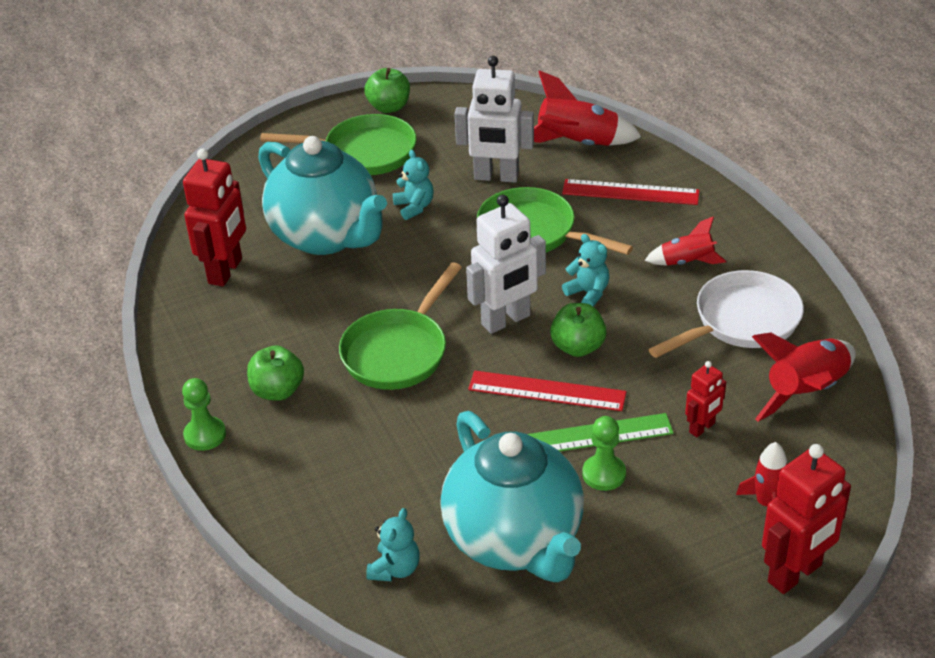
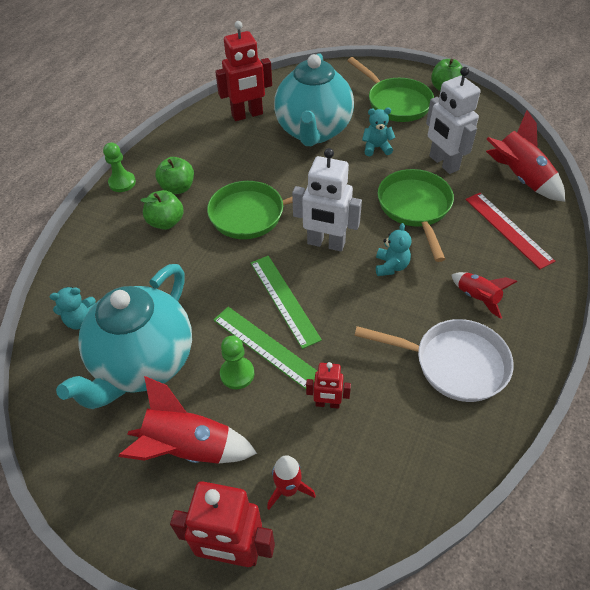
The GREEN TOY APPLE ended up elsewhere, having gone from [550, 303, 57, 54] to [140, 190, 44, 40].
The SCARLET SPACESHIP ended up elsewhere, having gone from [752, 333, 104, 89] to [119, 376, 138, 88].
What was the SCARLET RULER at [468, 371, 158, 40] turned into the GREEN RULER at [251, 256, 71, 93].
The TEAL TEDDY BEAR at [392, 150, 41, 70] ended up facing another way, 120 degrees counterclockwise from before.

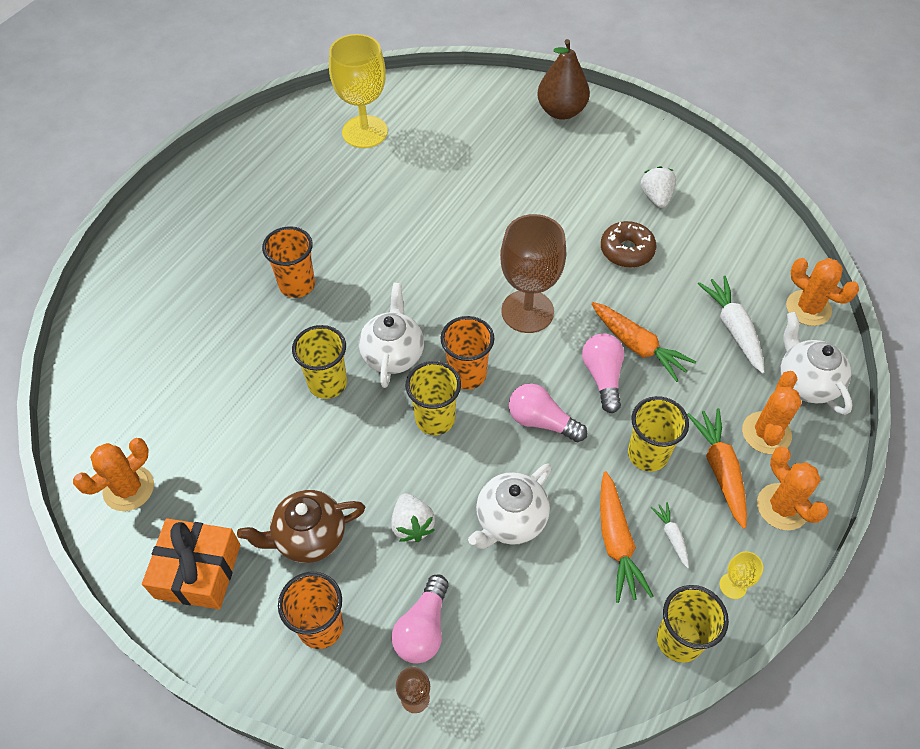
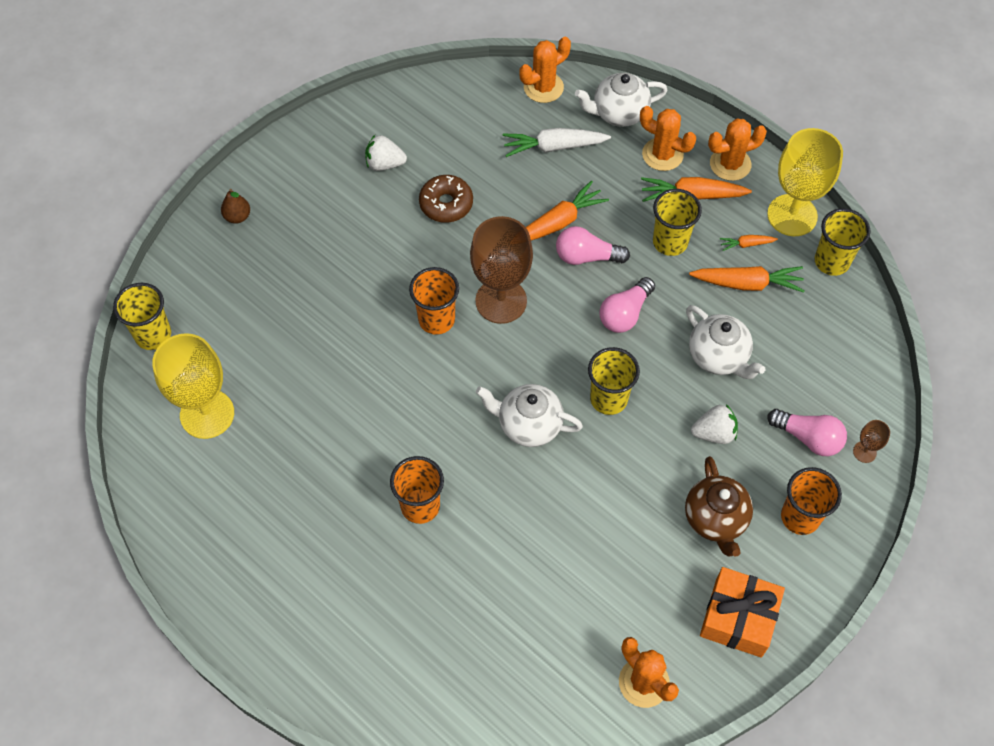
The YELLOW BEAKER ended up elsewhere, having gone from [292, 325, 55, 74] to [113, 283, 58, 67].
The BRIGHT ORANGE BEAKER ended up elsewhere, having gone from [441, 316, 54, 74] to [409, 267, 50, 68].
What was the SNOW-WHITE CARROT at [651, 502, 38, 66] turned into the BRIGHT ORANGE CARROT at [720, 235, 58, 16].
The size of the RUSSET PEAR at [537, 39, 53, 81] changed by a factor of 0.51.
The size of the YELLOW GOBLET at [720, 551, 43, 48] changed by a factor of 2.35.

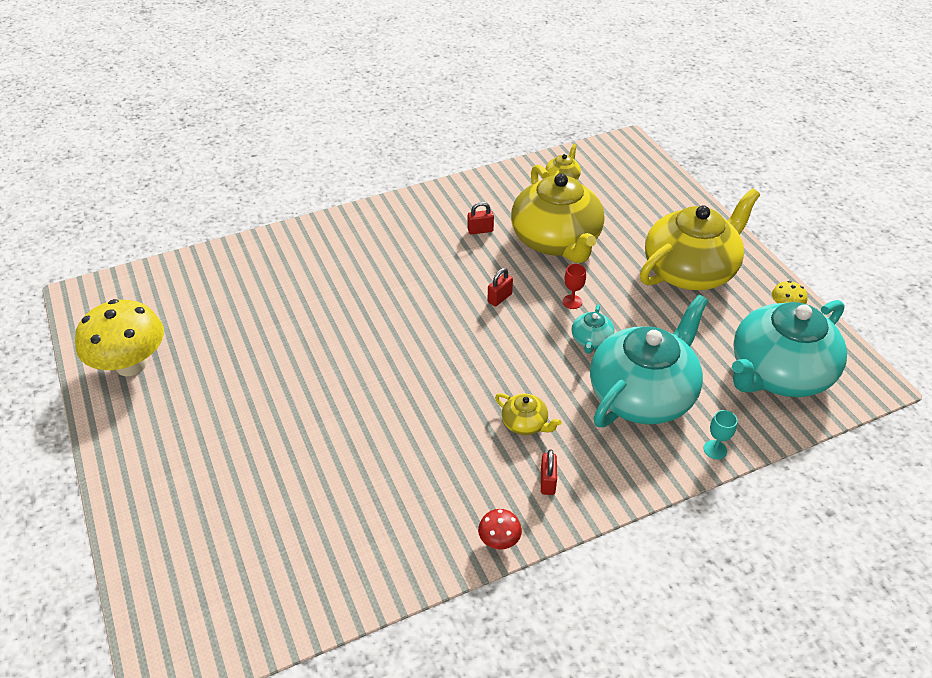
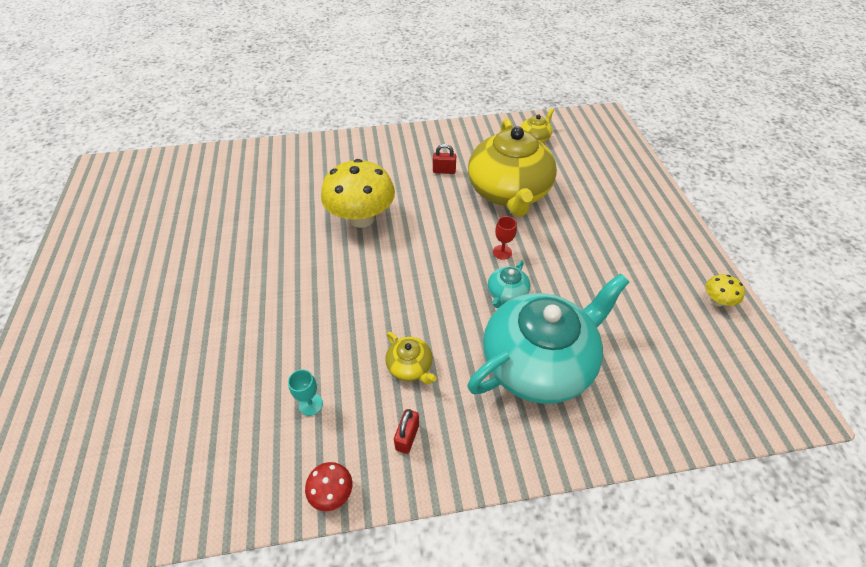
The second view lost the SCARLET SMALL LOCK at [487, 268, 26, 38].
The second view lost the YELLOW TEA POT at [640, 188, 120, 102].
The second view lost the TEAL TEA POT at [732, 300, 115, 97].
The YELLOW MUSHROOM ended up elsewhere, having gone from [75, 299, 89, 77] to [321, 159, 74, 69].
The TEAL GOBLET ended up elsewhere, having gone from [704, 410, 34, 49] to [288, 369, 35, 47].

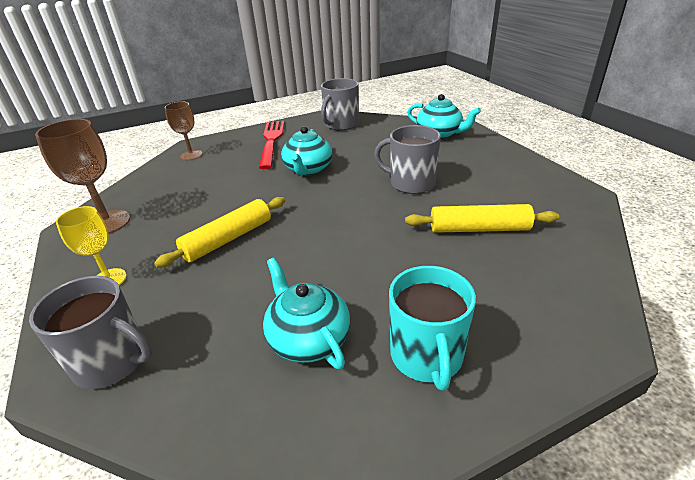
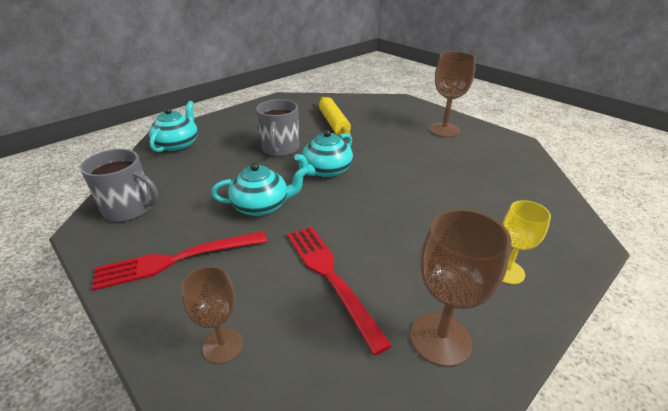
The second view lost the GREY MUG at [29, 276, 123, 113].
The second view lost the YELLOW PASTRY ROLLER at [154, 197, 131, 71].
The second view gained the SCARLET FORK at [287, 226, 105, 129].
The TEAL TEA POT ended up elsewhere, having gone from [263, 258, 87, 111] to [294, 130, 59, 48].
Where the TEAL MUG stood at [389, 266, 87, 124], the RUSSET GOBLET came to stand at [429, 52, 47, 85].

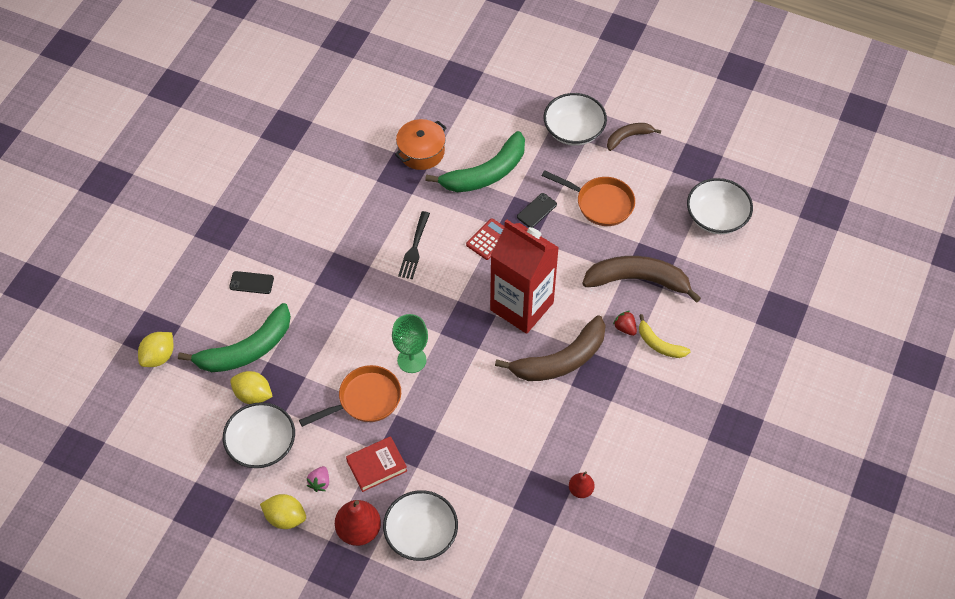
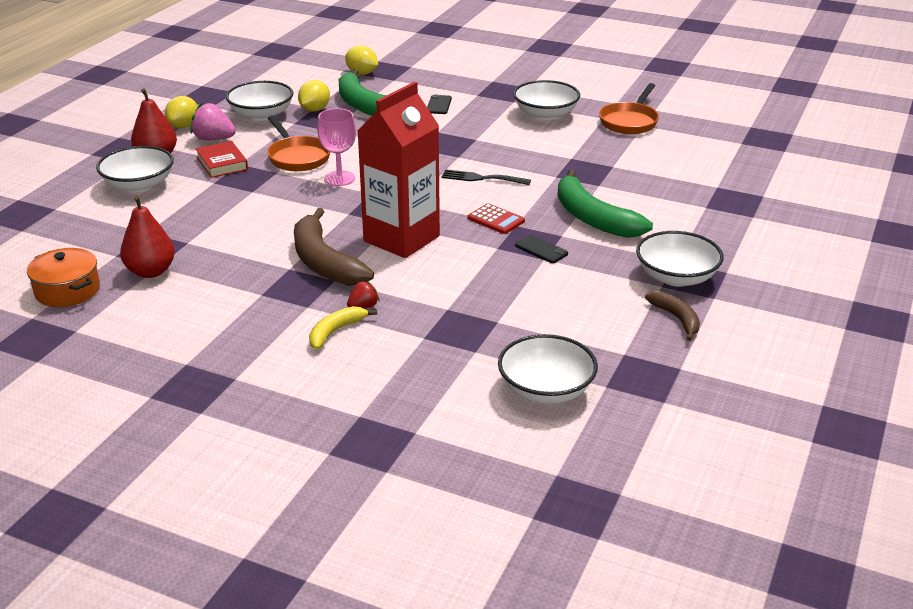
The second view lost the RUSSET TOY BANANA at [582, 256, 119, 47].
The second view gained the SNOW-WHITE SERVING BOWL at [513, 80, 67, 40].
The BRIGHT ORANGE STOCKPOT ended up elsewhere, having gone from [395, 119, 52, 51] to [27, 248, 73, 59].
The BRIGHT ORANGE SKILLET ended up elsewhere, having gone from [542, 170, 93, 56] to [599, 83, 60, 51].
What was the GREEN GOBLET at [392, 314, 36, 59] turned into the ROSE-PINK GOBLET at [317, 108, 39, 78].
The size of the ROSE-PINK TOY STRAWBERRY at [307, 466, 22, 26] changed by a factor of 1.73.
The size of the SCARLET PEAR at [569, 471, 25, 27] changed by a factor of 1.75.

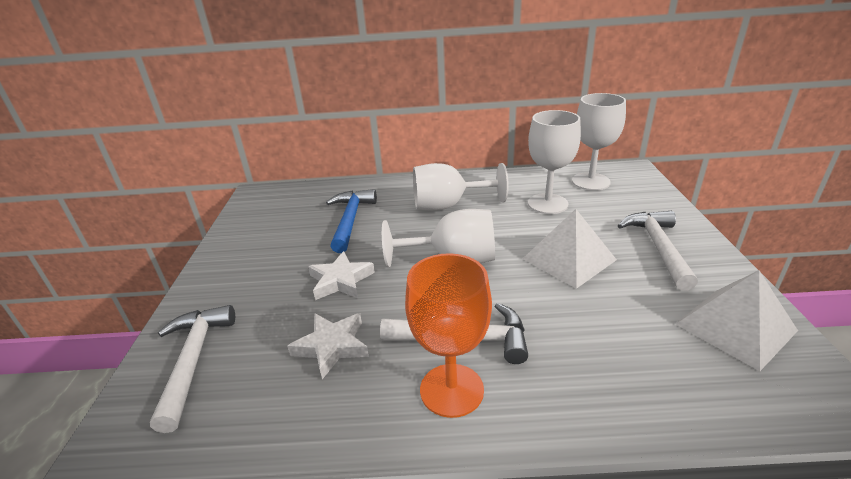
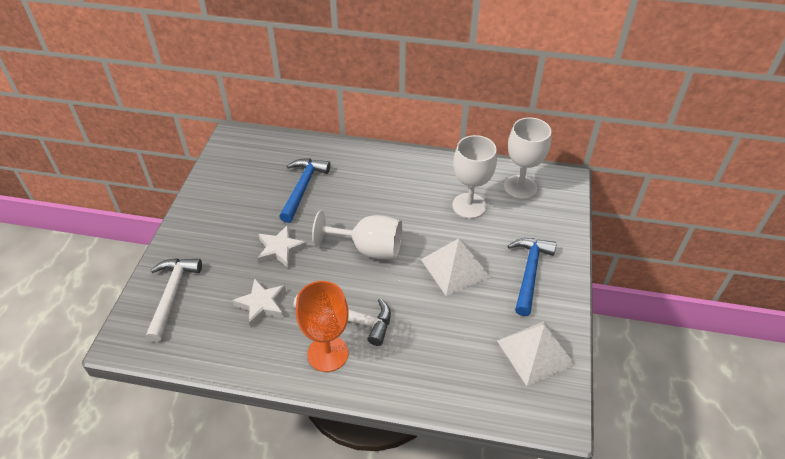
The second view lost the SNOW-WHITE GOBLET at [413, 163, 96, 48].
What was the SNOW-WHITE CARPENTER'S HAMMER at [618, 211, 80, 80] turned into the BLUE CARPENTER'S HAMMER at [508, 238, 49, 78].

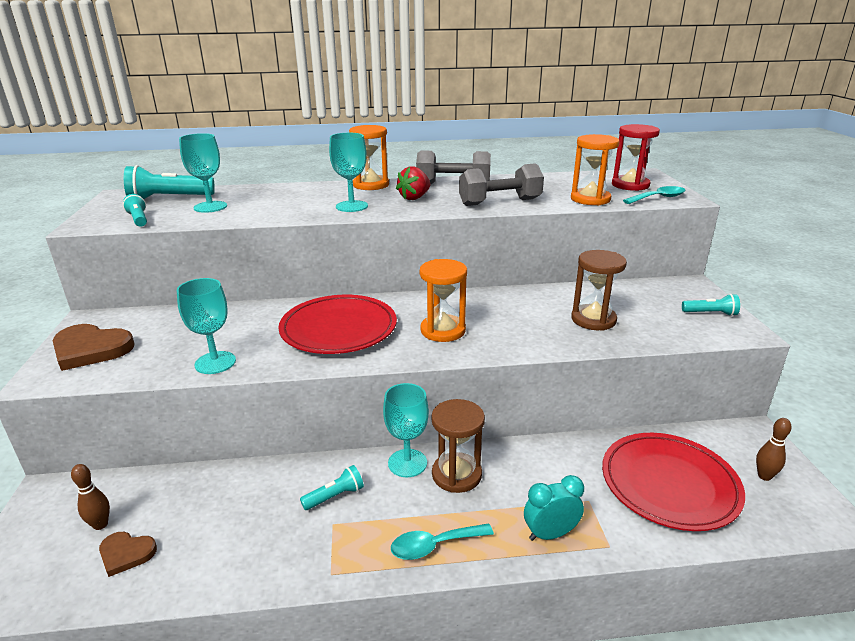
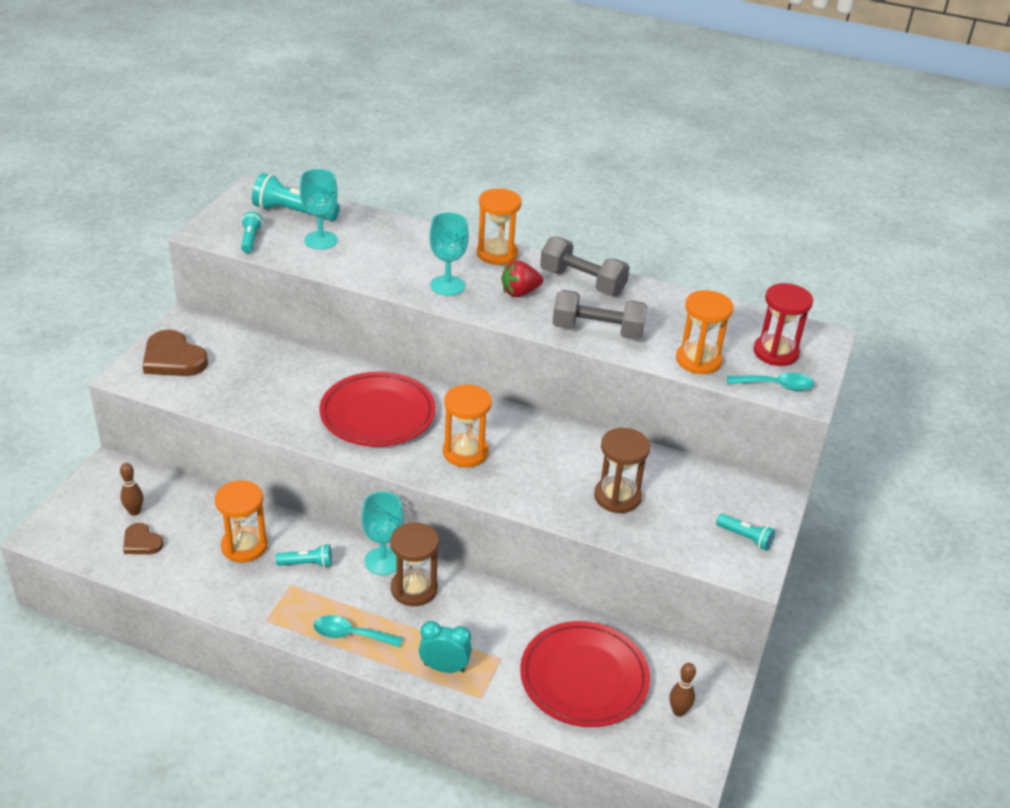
The second view lost the TEAL GOBLET at [177, 278, 59, 96].
The second view gained the BRIGHT ORANGE SAND TIMER at [215, 480, 53, 82].

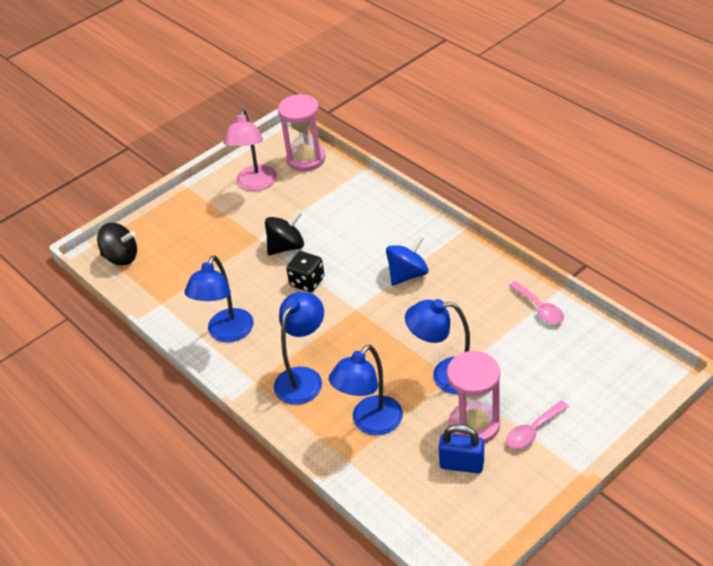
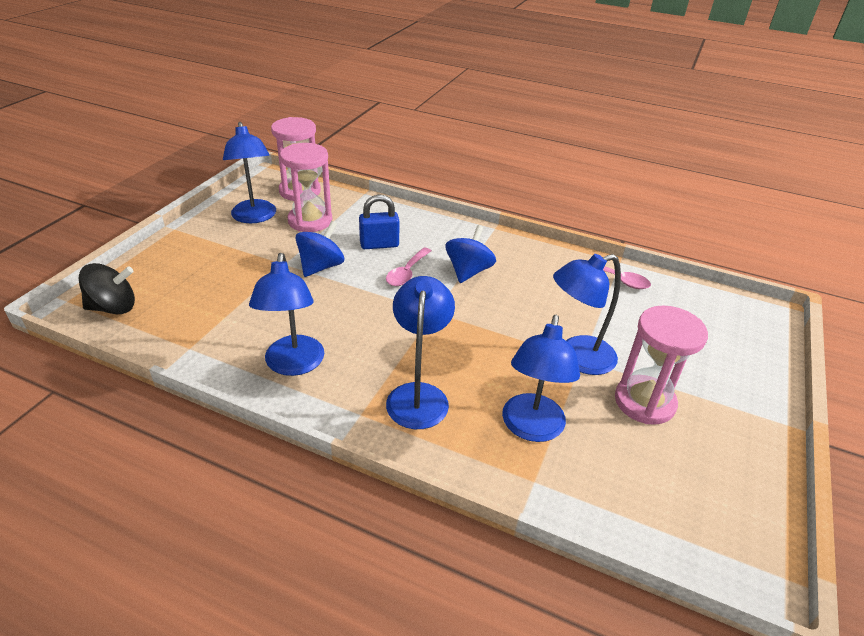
The second view lost the BLACK GAME DIE at [286, 251, 39, 41].
The second view gained the ROSE-PINK SAND TIMER at [280, 143, 52, 89].
The BLUE SMALL LOCK ended up elsewhere, having gone from [438, 424, 46, 49] to [359, 194, 41, 55].
The ROSE-PINK TEASPOON ended up elsewhere, having gone from [506, 401, 63, 48] to [386, 248, 45, 38].
What was the ROSE-PINK READING LAMP at [223, 109, 53, 82] turned into the BLUE READING LAMP at [223, 122, 53, 101].
What was the BLACK SPINNING TOP at [265, 210, 39, 45] turned into the BLUE SPINNING TOP at [296, 221, 48, 56].

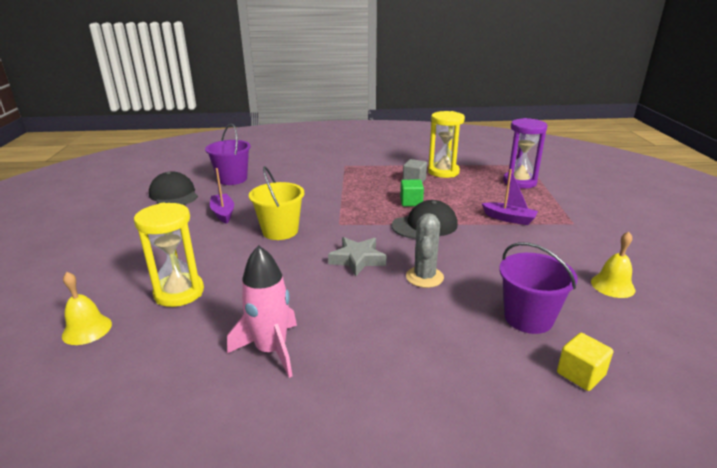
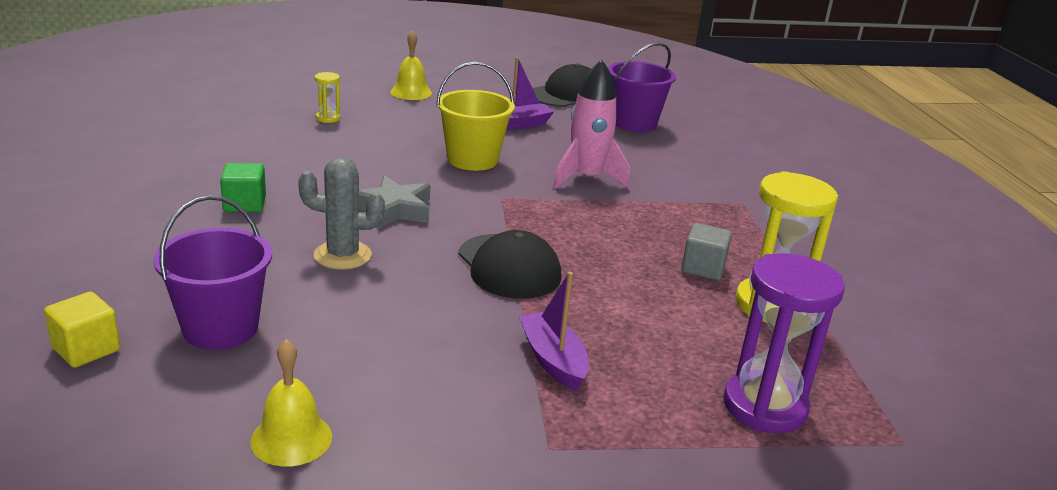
The YELLOW SCHOOL BELL ended up elsewhere, having gone from [62, 272, 50, 73] to [390, 31, 42, 69].
The ROSE-PINK SPACESHIP ended up elsewhere, having gone from [227, 245, 70, 133] to [553, 59, 77, 130].
The GREEN BLOCK ended up elsewhere, having gone from [400, 180, 24, 26] to [220, 163, 46, 49].
The PURPLE BOAT at [482, 169, 56, 56] ended up facing another way, 135 degrees clockwise from before.
The size of the YELLOW SAND TIMER at [134, 203, 70, 104] changed by a factor of 0.46.

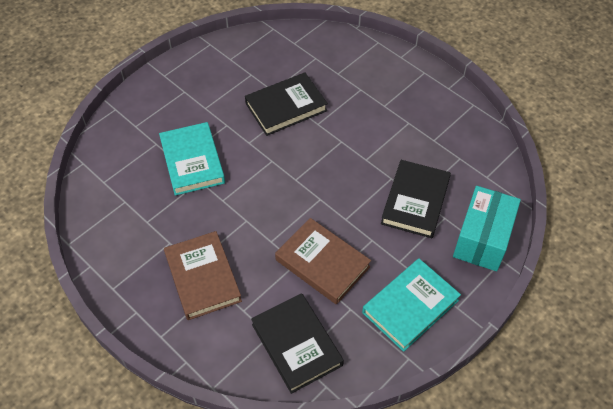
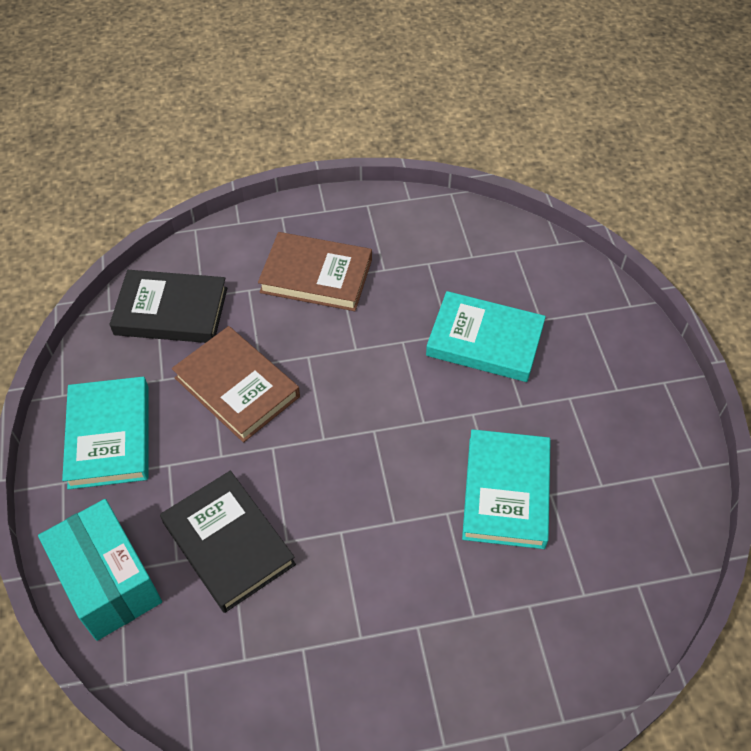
What was the BLACK HARDBACK at [245, 73, 83, 63] turned into the TEAL HARDBACK at [462, 429, 89, 120].
The RUSSET HARDBACK at [275, 218, 96, 87] ended up facing another way, 60 degrees clockwise from before.

